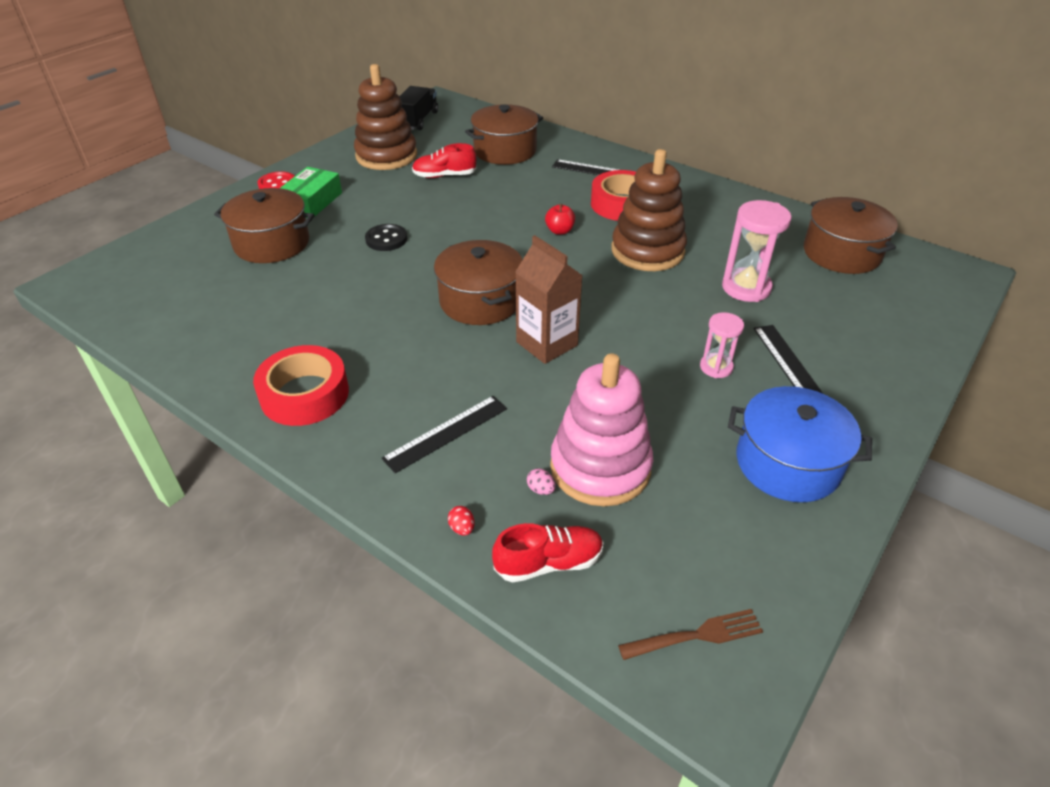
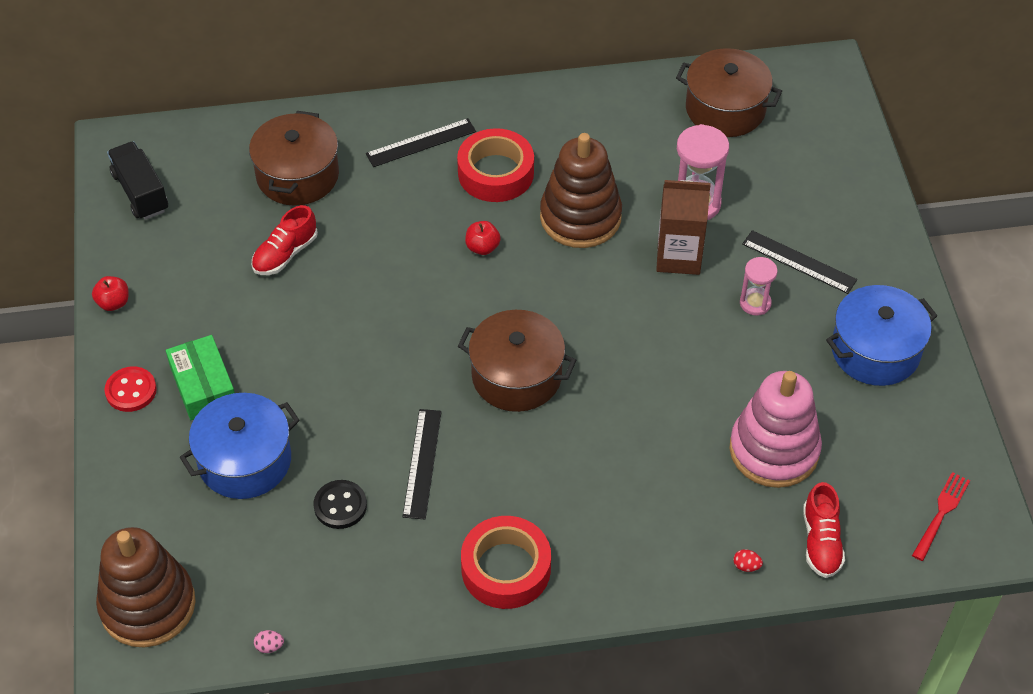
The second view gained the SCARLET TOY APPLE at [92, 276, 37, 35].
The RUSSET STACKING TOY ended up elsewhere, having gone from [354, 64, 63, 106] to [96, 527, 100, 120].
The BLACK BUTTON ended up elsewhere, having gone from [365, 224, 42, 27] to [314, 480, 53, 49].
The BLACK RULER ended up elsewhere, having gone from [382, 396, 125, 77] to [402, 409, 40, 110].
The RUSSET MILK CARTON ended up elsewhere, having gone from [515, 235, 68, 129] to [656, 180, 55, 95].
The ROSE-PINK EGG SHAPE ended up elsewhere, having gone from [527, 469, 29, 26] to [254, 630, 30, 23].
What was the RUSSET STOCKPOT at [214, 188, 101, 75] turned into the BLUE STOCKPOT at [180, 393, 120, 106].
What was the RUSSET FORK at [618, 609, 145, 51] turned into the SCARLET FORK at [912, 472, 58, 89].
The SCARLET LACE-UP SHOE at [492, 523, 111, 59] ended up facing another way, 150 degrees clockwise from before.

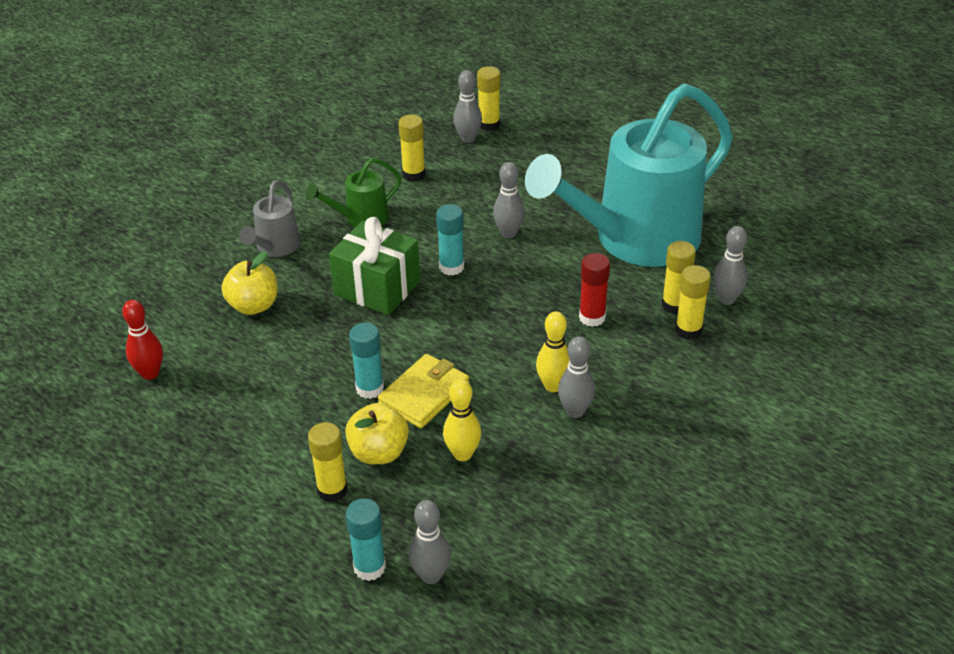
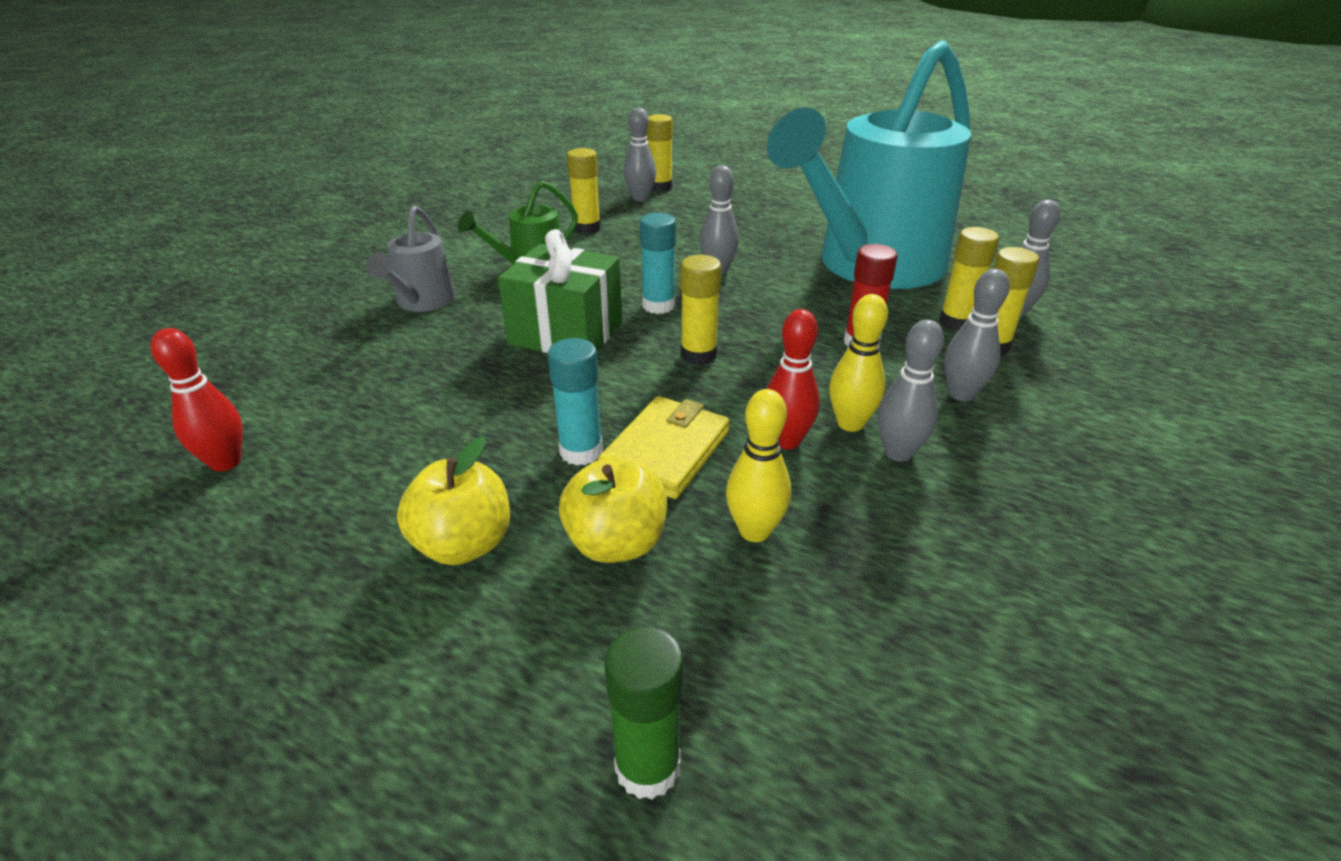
The second view gained the SCARLET TENPIN at [767, 309, 53, 141].
The YELLOW TOY APPLE ended up elsewhere, having gone from [221, 251, 56, 64] to [397, 437, 113, 128].
The YELLOW GLUE STICK ended up elsewhere, having gone from [308, 422, 39, 80] to [681, 255, 40, 110].
The GREY TENPIN ended up elsewhere, having gone from [409, 500, 42, 84] to [944, 269, 66, 132].
What was the TEAL GLUE STICK at [346, 498, 40, 83] turned into the GREEN GLUE STICK at [604, 627, 80, 173].

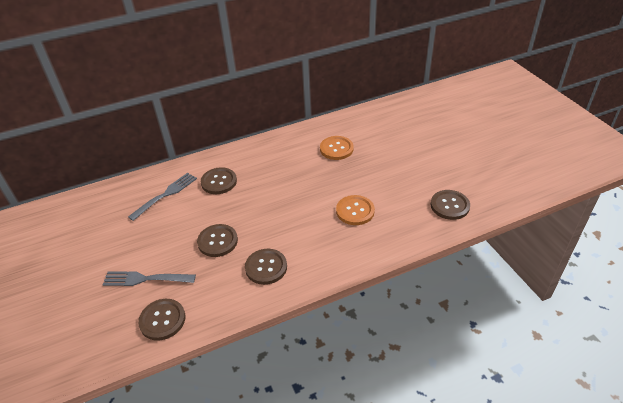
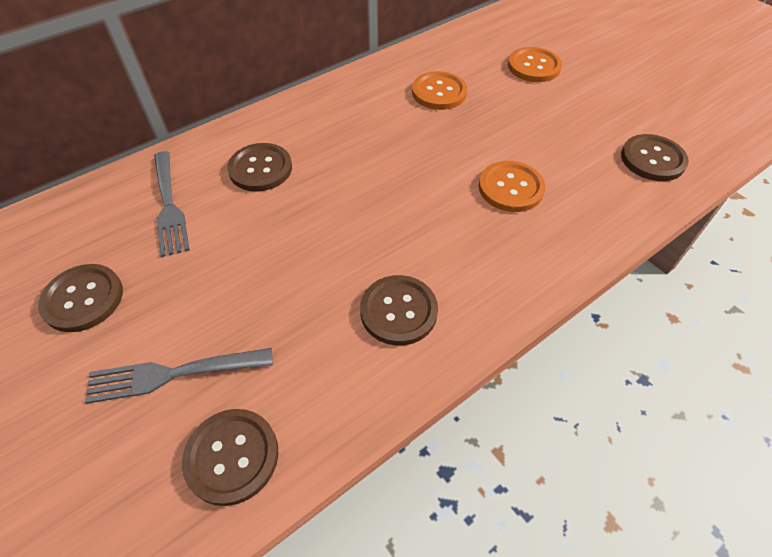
The second view gained the BRIGHT ORANGE BUTTON at [508, 47, 54, 35].
The RUSSET BUTTON ended up elsewhere, having gone from [197, 224, 41, 33] to [38, 264, 85, 68].
The GREY FORK at [128, 173, 69, 48] ended up facing another way, 135 degrees clockwise from before.

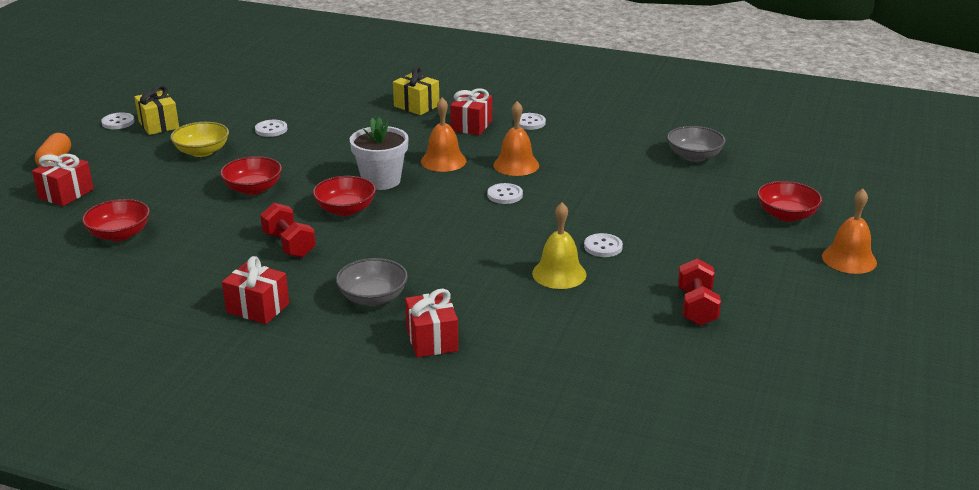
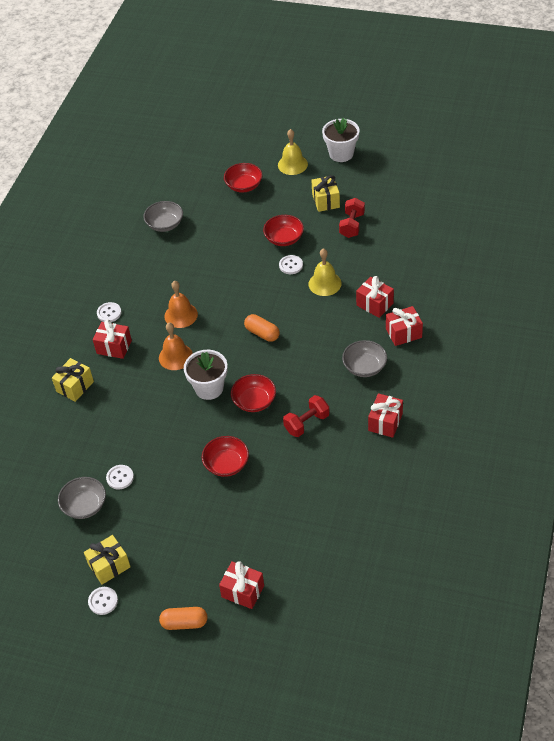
The second view lost the YELLOW SERVING BOWL at [170, 122, 59, 35].
The second view lost the SNOW-WHITE BUTTON at [487, 183, 36, 21].
The second view gained the GREY SERVING BOWL at [58, 477, 48, 42].
The second view gained the BRIGHT ORANGE PILL SHAPE at [244, 314, 36, 28].
The second view gained the YELLOW WRAPPED GIFT at [311, 175, 29, 37].
The second view gained the SNOW-WHITE FLOWER POT at [322, 118, 38, 44].
The second view gained the SCARLET WRAPPED GIFT at [356, 276, 38, 42].
The SCARLET SERVING BOWL ended up elsewhere, having gone from [82, 199, 68, 42] to [263, 215, 41, 31].
What was the BRIGHT ORANGE SCHOOL BELL at [822, 189, 55, 85] turned into the YELLOW SCHOOL BELL at [278, 129, 30, 46].
The SCARLET HAND WEIGHT at [678, 258, 43, 68] ended up facing another way, 75 degrees counterclockwise from before.

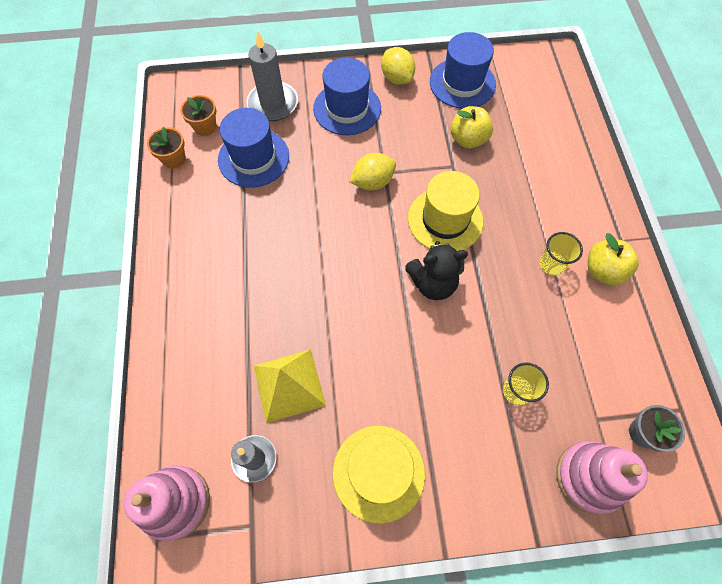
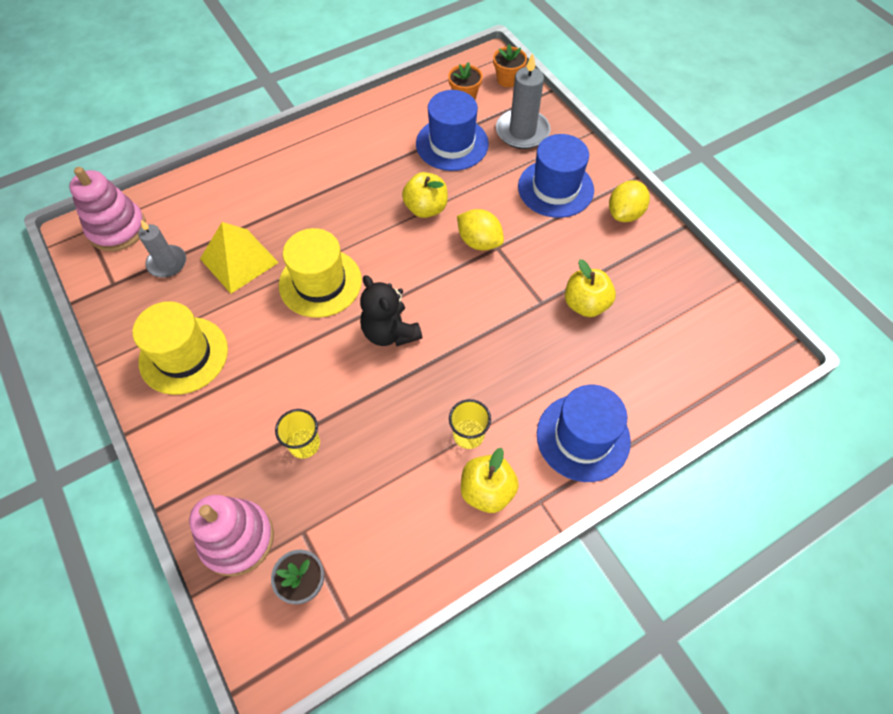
The second view gained the YELLOW TOY APPLE at [402, 172, 46, 46].
The BRIGHT ORANGE FLOWER POT ended up elsewhere, having gone from [147, 127, 39, 42] to [493, 44, 34, 43].
The YELLOW TALL HAT ended up elsewhere, having gone from [408, 171, 75, 80] to [279, 228, 83, 90].
The BLUE TALL HAT ended up elsewhere, having gone from [430, 32, 66, 77] to [537, 385, 94, 97].

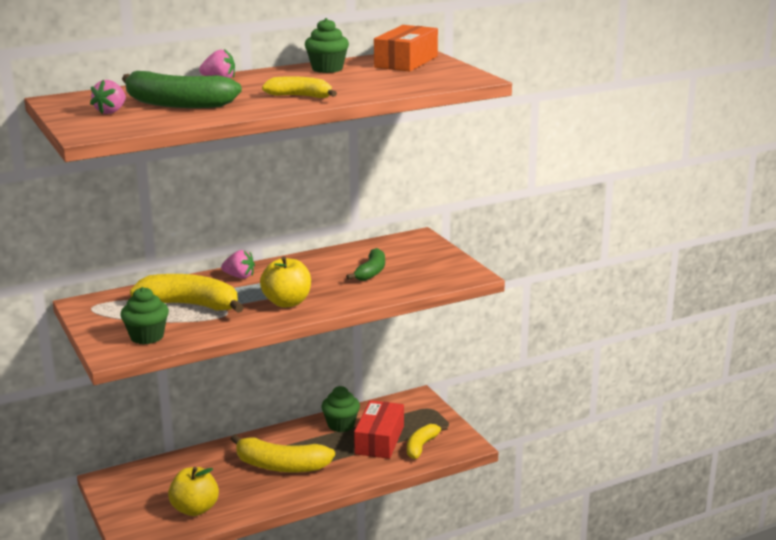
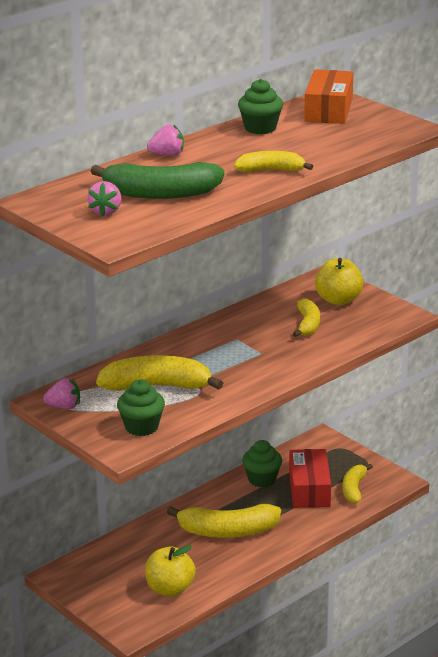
The ROSE-PINK TOY STRAWBERRY ended up elsewhere, having gone from [221, 250, 34, 29] to [43, 378, 37, 31].
The YELLOW TOY APPLE ended up elsewhere, having gone from [260, 256, 51, 52] to [315, 258, 48, 47].
What was the GREEN TOY BANANA at [346, 248, 39, 33] turned into the YELLOW TOY BANANA at [293, 298, 27, 39].

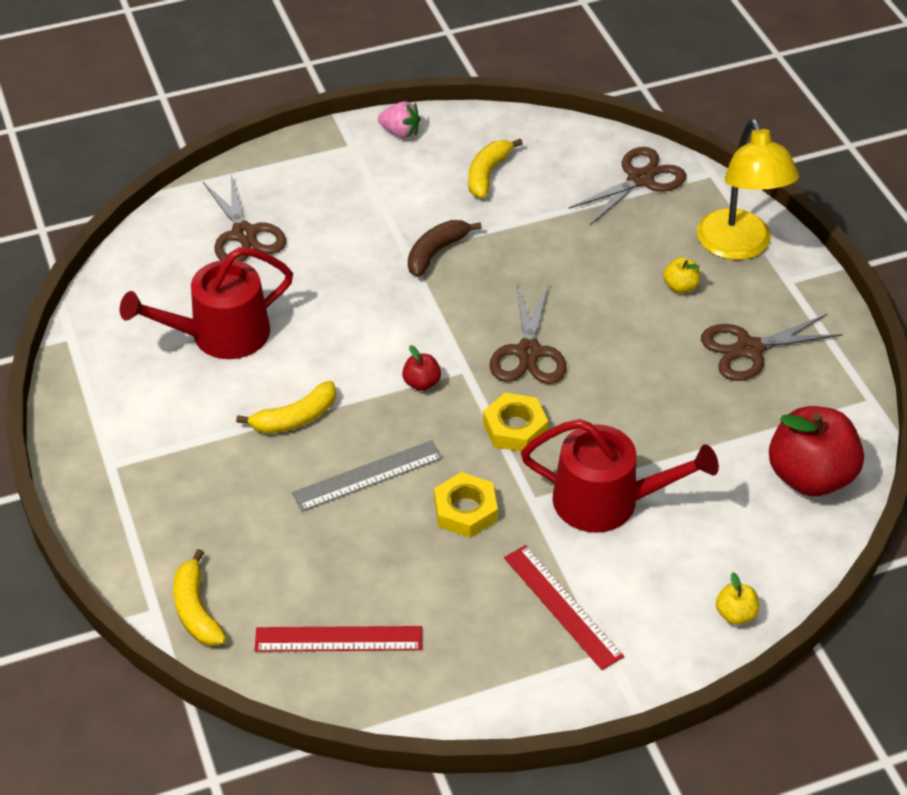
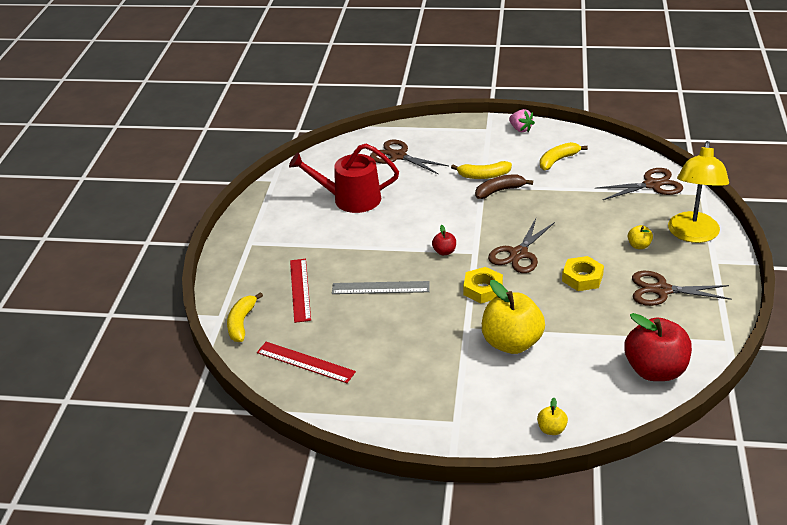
The YELLOW TOY BANANA ended up elsewhere, having gone from [236, 381, 100, 53] to [451, 161, 61, 18].
The YELLOW HEXAGON NUT ended up elsewhere, having gone from [434, 472, 64, 66] to [562, 256, 42, 35].
The SCARLET RULER ended up elsewhere, having gone from [504, 545, 120, 125] to [290, 259, 21, 64].
Where the SCARLET WATERING POT stood at [521, 419, 198, 114], the YELLOW TOY APPLE came to stand at [482, 280, 63, 74].
The RUSSET PAIR OF SCISSORS at [203, 174, 83, 88] ended up facing another way, 120 degrees clockwise from before.

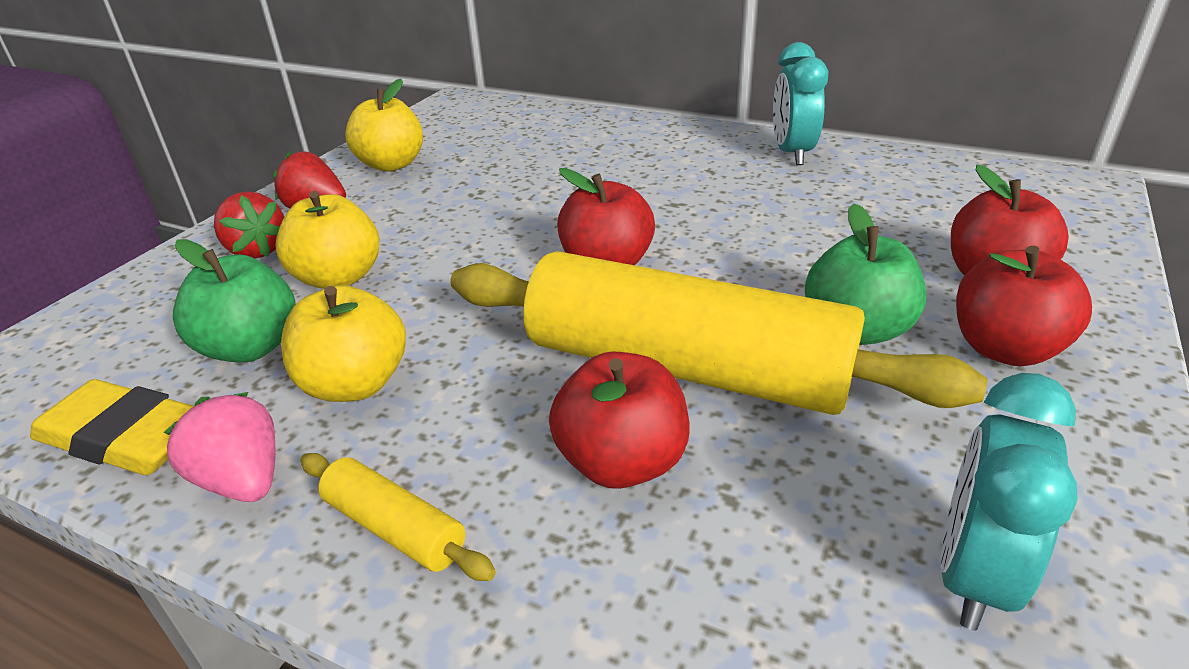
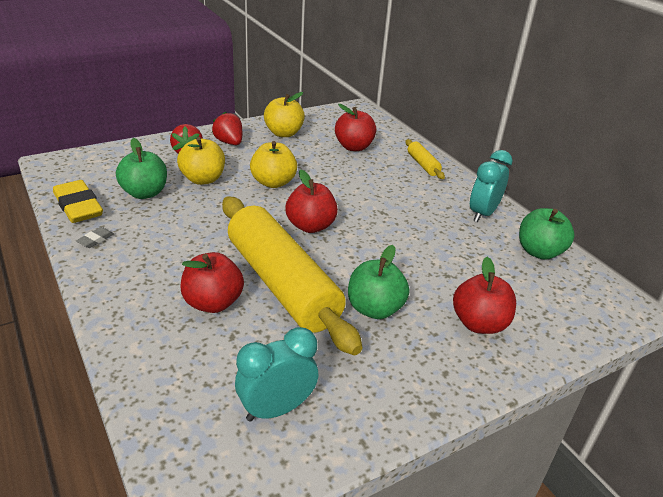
The second view gained the GREEN TOY APPLE at [519, 208, 56, 52].
The YELLOW TOY APPLE ended up elsewhere, having gone from [281, 285, 125, 117] to [250, 141, 47, 47].
The YELLOW PASTRY ROLLER ended up elsewhere, having gone from [300, 453, 196, 128] to [405, 139, 40, 40].
The SCARLET TOY APPLE ended up elsewhere, having gone from [956, 246, 136, 120] to [335, 104, 41, 47].
Where the ROSE-PINK TOY STRAWBERRY stood at [163, 392, 112, 110], the GREY PENCIL ERASER came to stand at [76, 227, 38, 21].

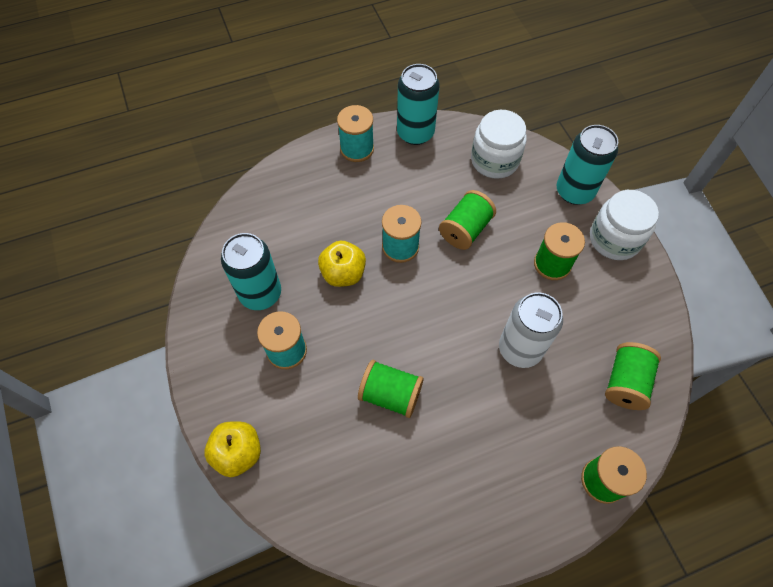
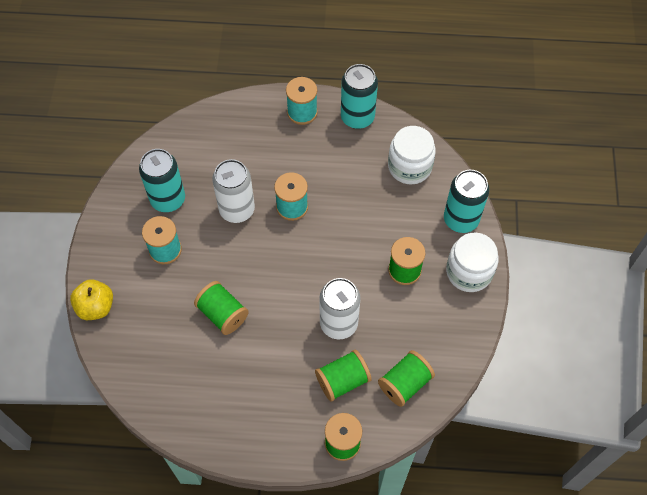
The GREEN BOBBIN ended up elsewhere, having gone from [439, 190, 57, 60] to [315, 350, 56, 52].
Where the YELLOW TOY APPLE stood at [318, 241, 48, 46], the SNOW-WHITE TIN came to stand at [212, 159, 43, 64].

